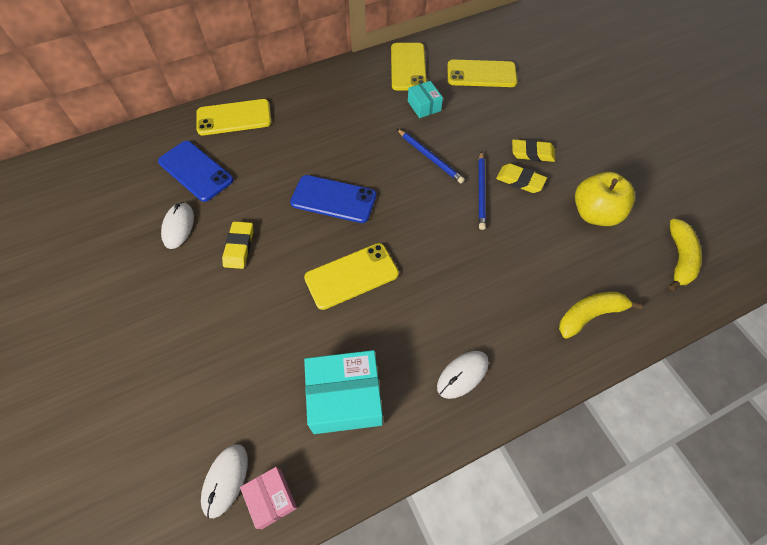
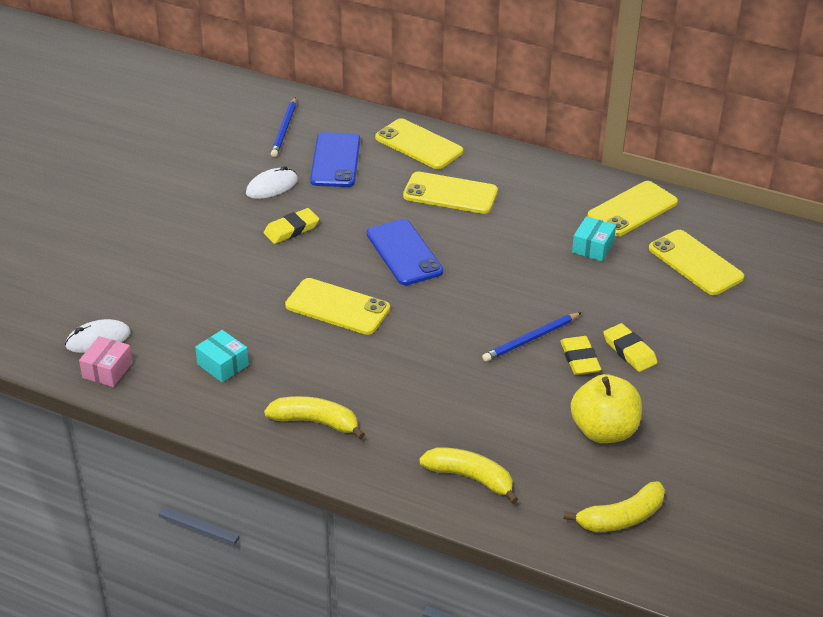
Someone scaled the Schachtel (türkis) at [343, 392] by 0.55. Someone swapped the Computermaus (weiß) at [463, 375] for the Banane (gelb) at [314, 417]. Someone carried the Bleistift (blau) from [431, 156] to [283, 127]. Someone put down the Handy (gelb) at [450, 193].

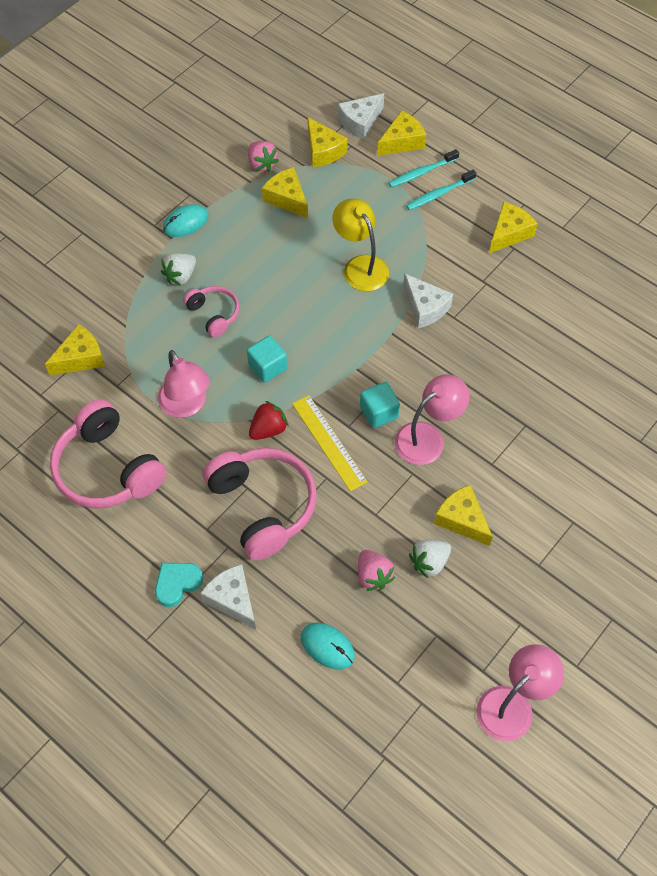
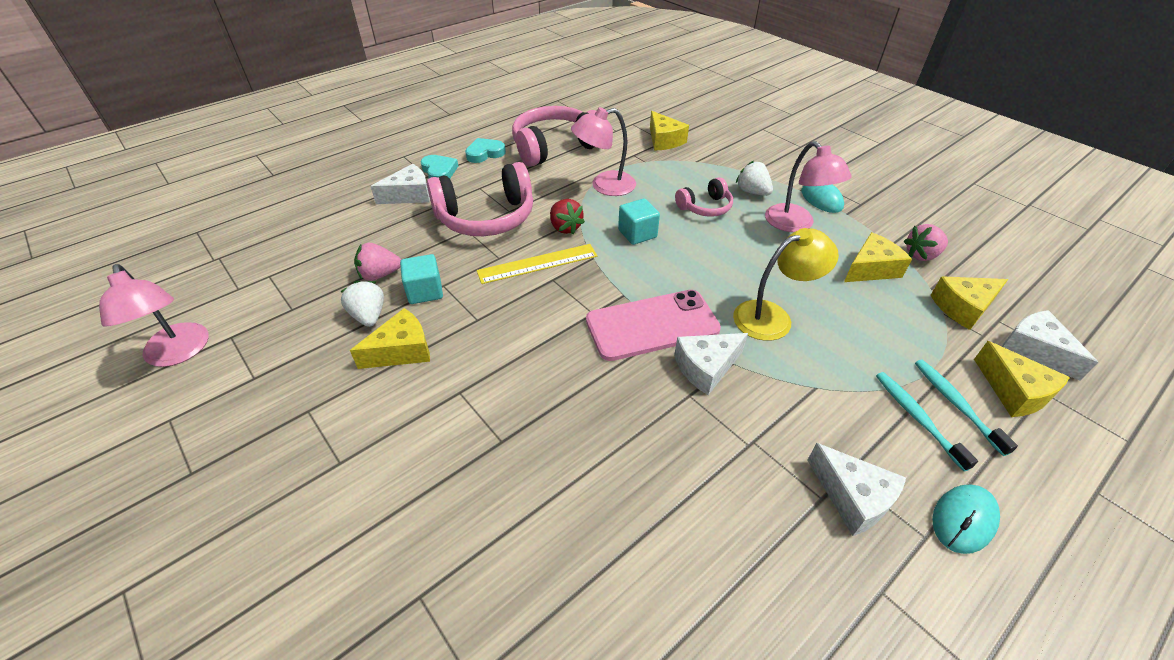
Someone carried the Kubus (türkis) from [380, 405] to [421, 279]. Someone put down the Herz (türkis) at [485, 150]. Someone put down the Handy (rosa) at [653, 325]. Someone carried the Lampe (rosa) from [431, 419] to [808, 186]. Someone repainted the Käse (gelb) at [513, 227], which became the Käse (weiß) at [857, 489]. Someone carried the Computermaus (türkis) from [328, 646] to [966, 519].

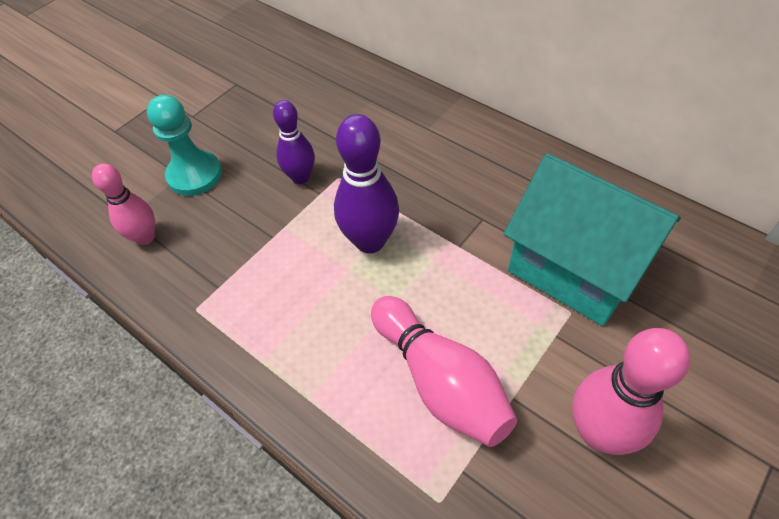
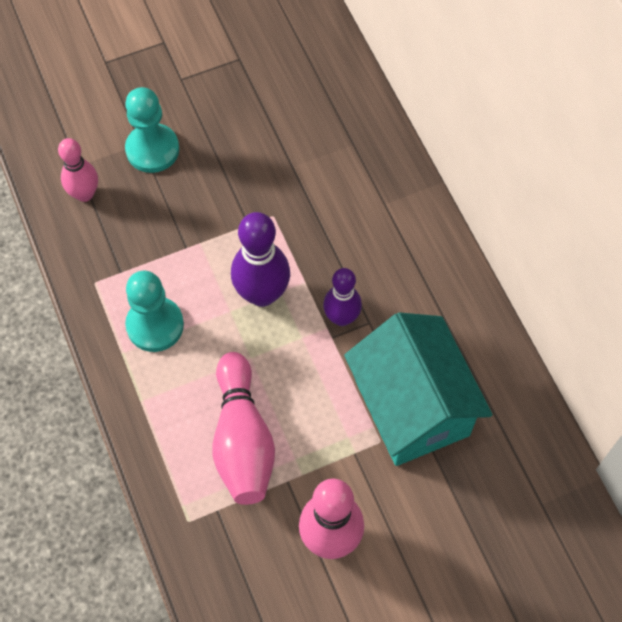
Someone put down the Bauer (türkis) at [154, 311]. Someone carried the Bowlingkegel (lila) from [294, 142] to [342, 297].

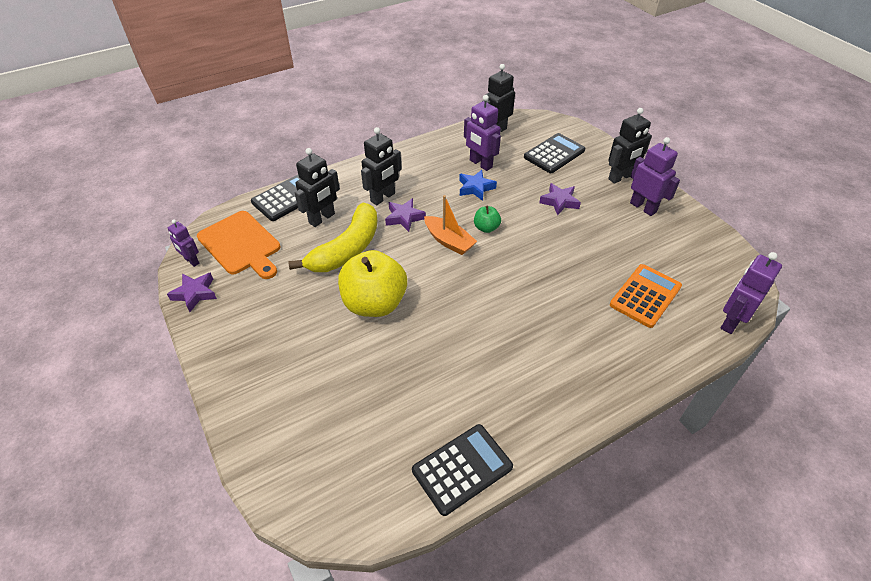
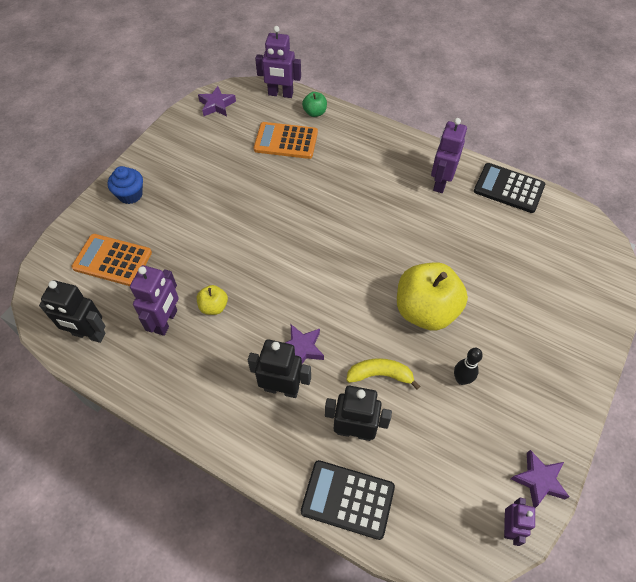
Someone repainted the Taschenrechner (schwarz) at [554, 153], which became the Taschenrechner (orange) at [112, 260]. Someone swapped the Roboter (schwarz) at [630, 146] for the Muffin (blau) at [125, 185]. Someone swapped the Stern (blau) at [478, 185] for the Apfel (gelb) at [212, 300]. Someone carried the Stern (lila) from [560, 199] to [217, 101]. Someone carried the Apfel (grün) from [487, 219] to [314, 104]. Someone scaled the Banane (gelb) at [332, 237] by 0.56. Someone carried the Roboter (lila) from [655, 176] to [449, 155]. Someone put down the Bowlingkegel (schwarz) at [468, 366]. Someone took away the Schneidebrett (orange) at [238, 245]. Someone took away the Boot (orange) at [450, 225].

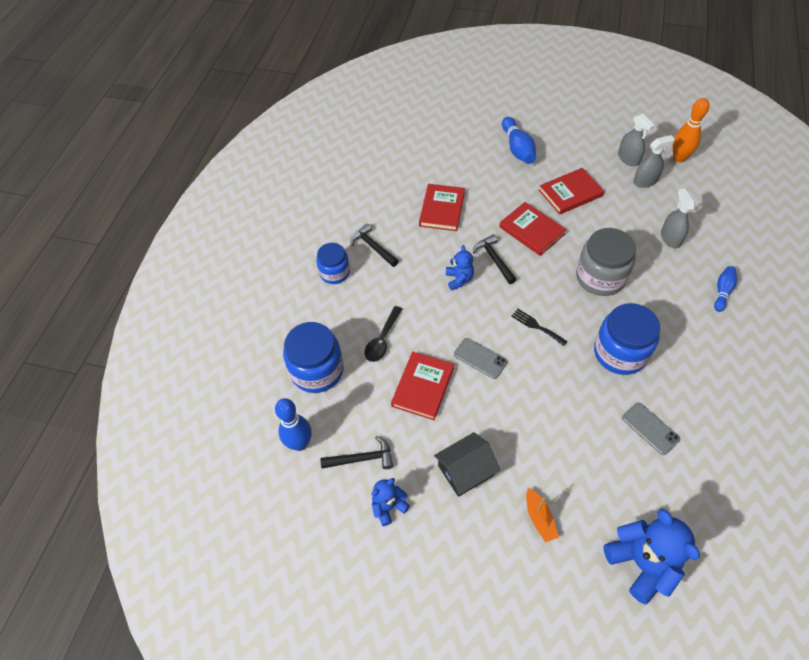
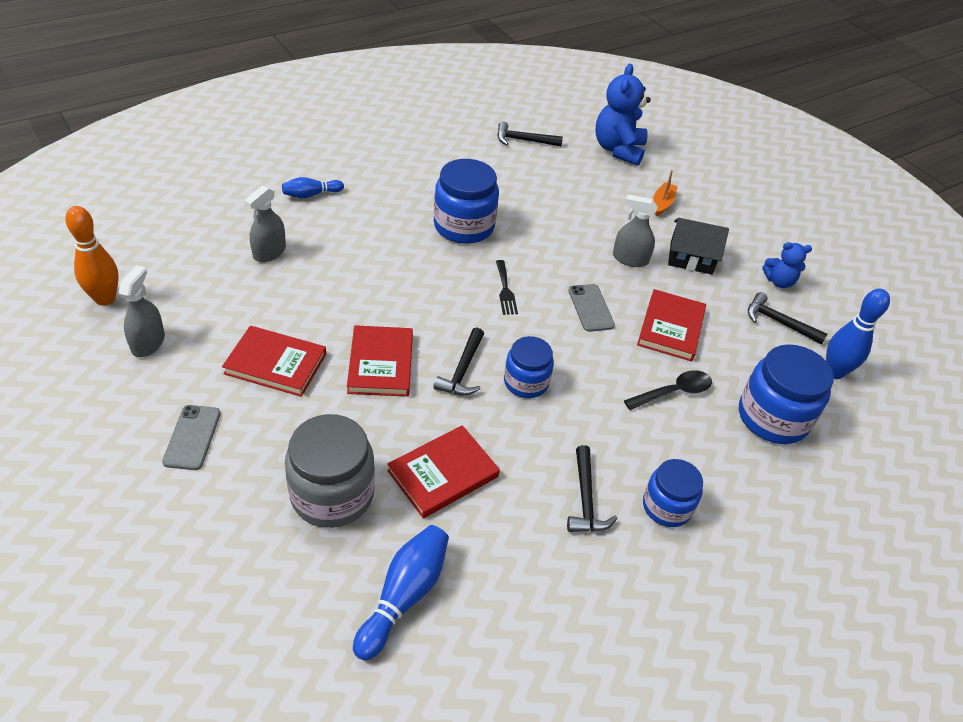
Someone carried the Handy (grau) from [651, 429] to [191, 437]. Someone carried the Einmachglas (grau) from [606, 262] to [330, 471]. Someone carried the Bowlingkegel (blau) from [519, 140] to [401, 593]. Someone put down the Hammer (schwarz) at [530, 133]. Someone swapped the Teddybär (blau) at [460, 267] for the Einmachglas (blau) at [529, 367]. Someone carried the Sprühflasche (grau) from [654, 161] to [635, 230]. Someone rotated the Buch (rot) at [422, 386] by 45 degrees counterclockwise.

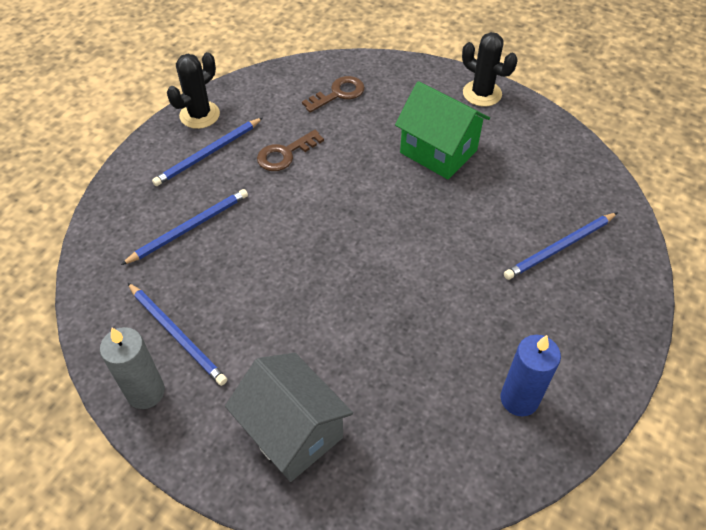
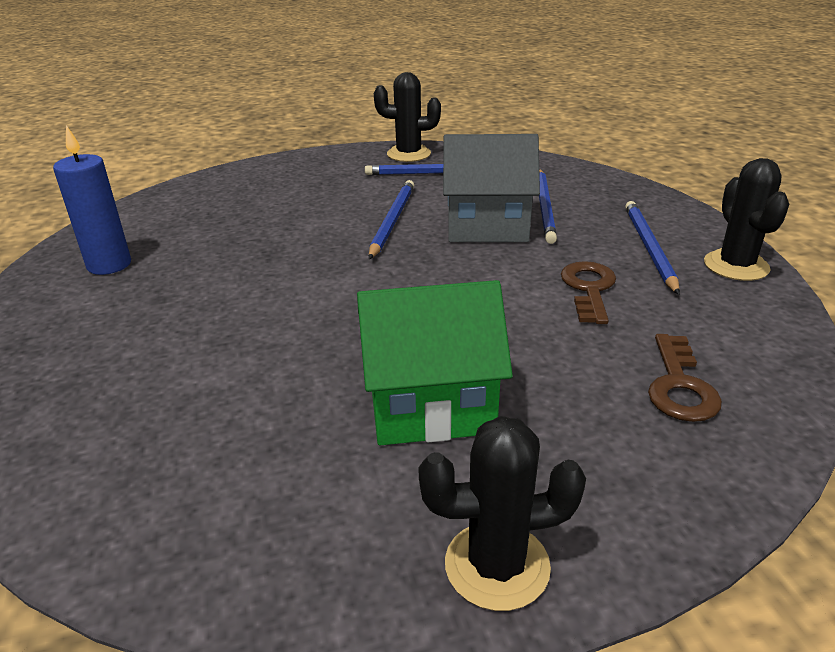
Someone carried the Bleistift (blau) from [561, 246] to [391, 219]. Someone swapped the Kerze (grau) at [132, 368] for the Kaktus (schwarz) at [407, 117]. Someone carried the Haus (grau) from [289, 417] to [491, 188].

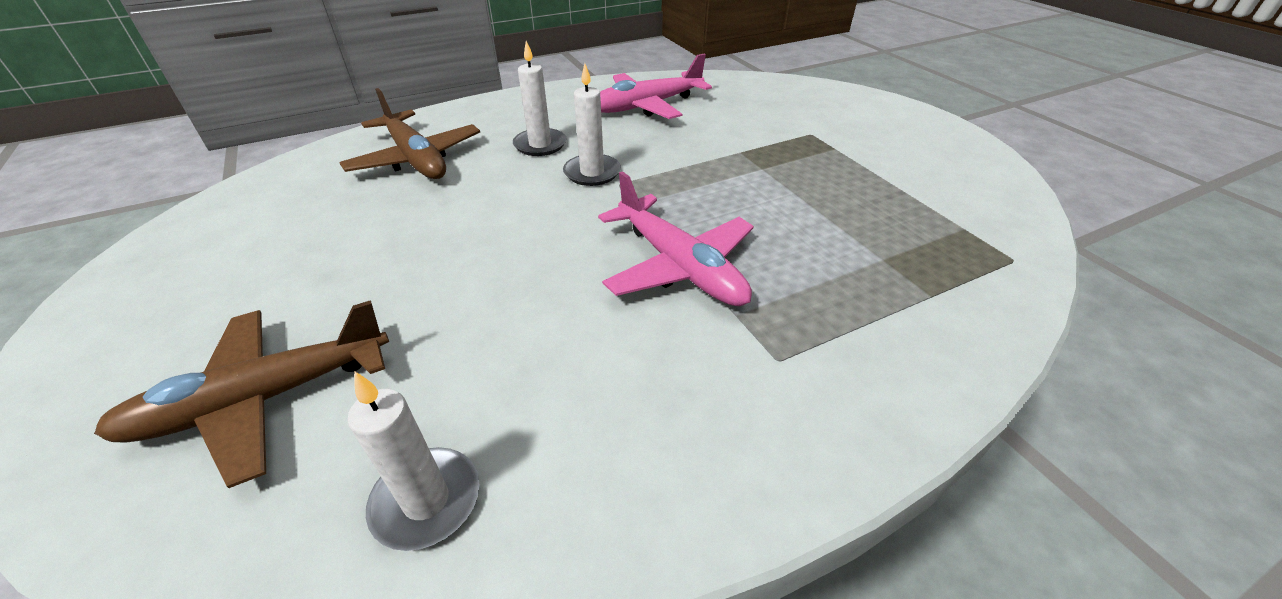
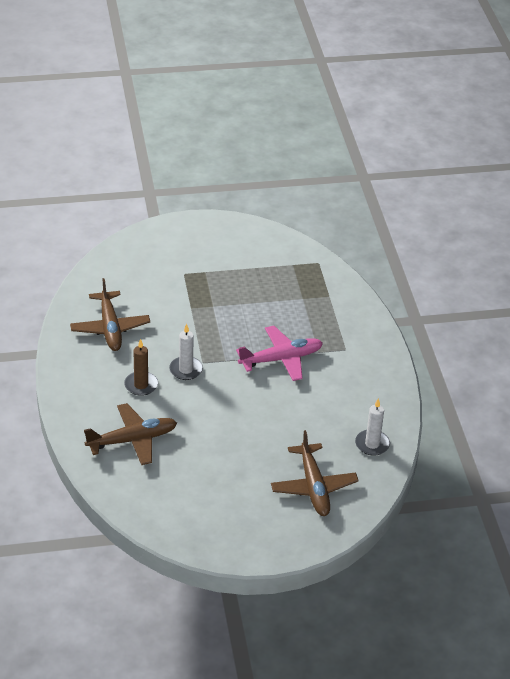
Someone repainted the Flugzeug (rosa) at [656, 86], which became the Flugzeug (braun) at [110, 314]. Someone repainted the Kerze (weiß) at [539, 98], which became the Kerze (braun) at [141, 367].

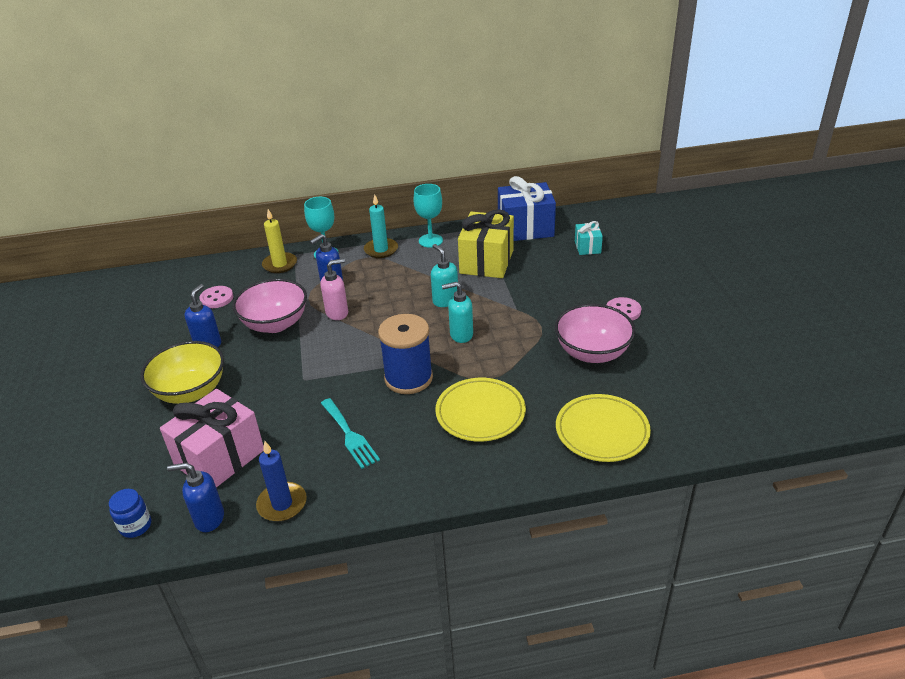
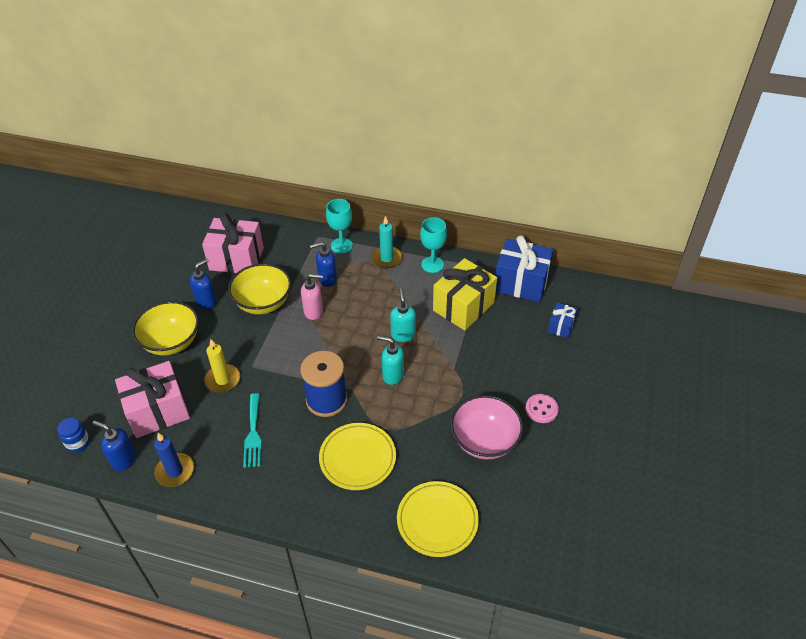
Someone swapped the Knopf (rosa) at [216, 297] for the Geschenk (rosa) at [233, 243]. Someone carried the Kerze (gelb) from [279, 241] to [222, 366]. Someone repainted the Schüssel (rosa) at [269, 306], which became the Schüssel (gelb) at [259, 289]. Someone repainted the Geschenk (türkis) at [589, 238], which became the Geschenk (blau) at [562, 320].

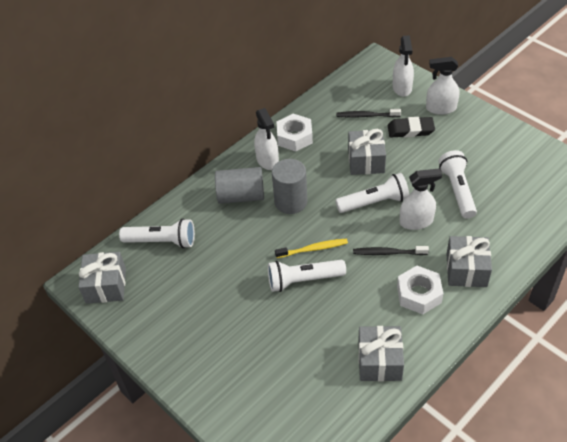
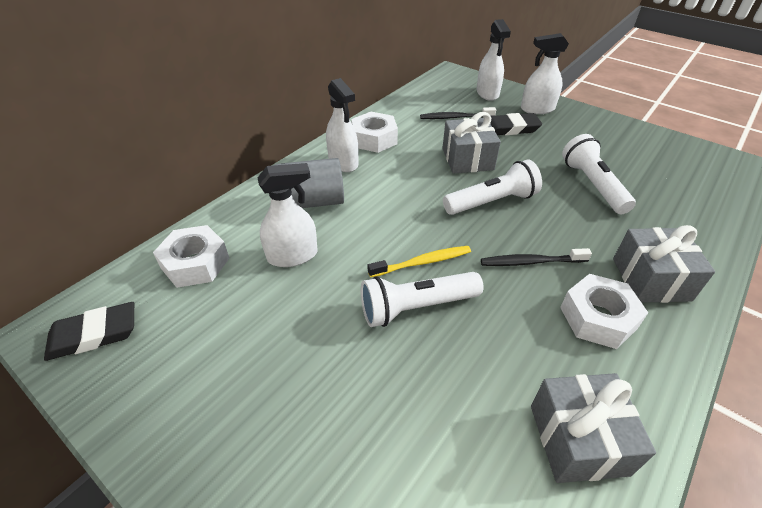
Someone swapped the Geschenk (grau) at [102, 278] for the Radiergummi (schwarz) at [89, 331]. Someone swapped the Taschenlampe (weiß) at [157, 233] for the Sechskantmutter (weiß) at [191, 256]. Someone carried the Sprühflasche (weiß) from [420, 199] to [287, 215]. Someone took away the Vollzylinder (grau) at [290, 186].

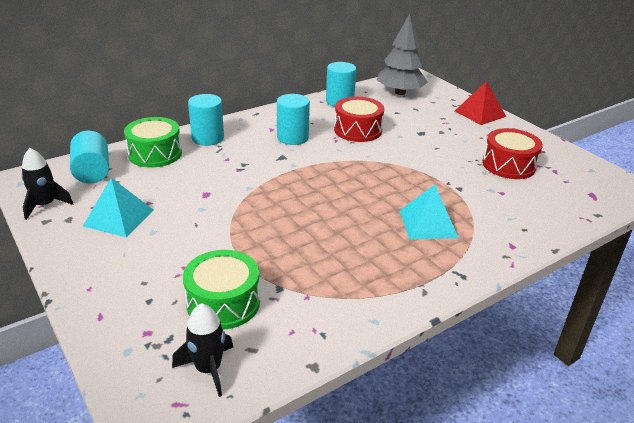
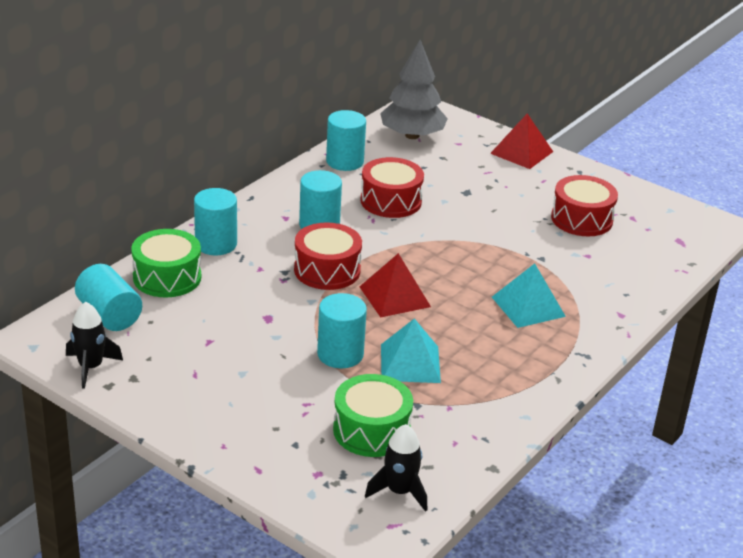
Someone put down the Trommel (rot) at [328, 256]. Someone put down the Vollzylinder (türkis) at [342, 330]. Someone put down the Pyramide (rot) at [395, 285]. Someone carried the Pyramide (türkis) from [118, 207] to [411, 350].

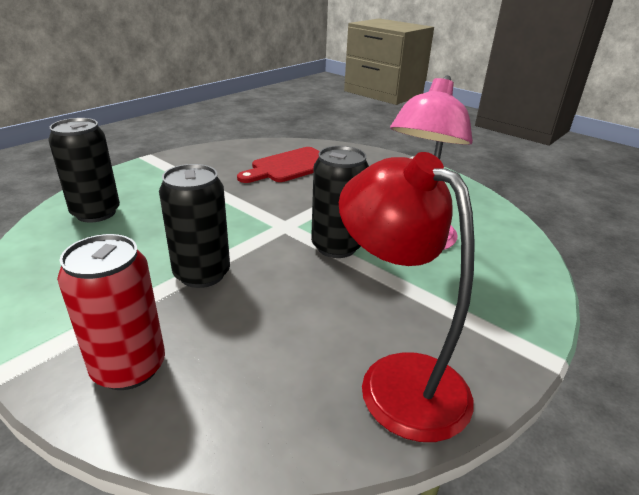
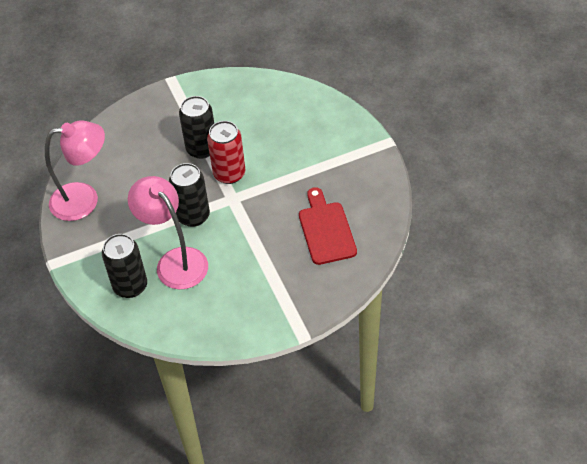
Someone repainted the Lampe (rot) at [407, 297], which became the Lampe (rosa) at [75, 171]. Someone carried the Dose (schwarz) from [84, 170] to [124, 266]. Someone carried the Dose (rot) from [111, 312] to [226, 152].

